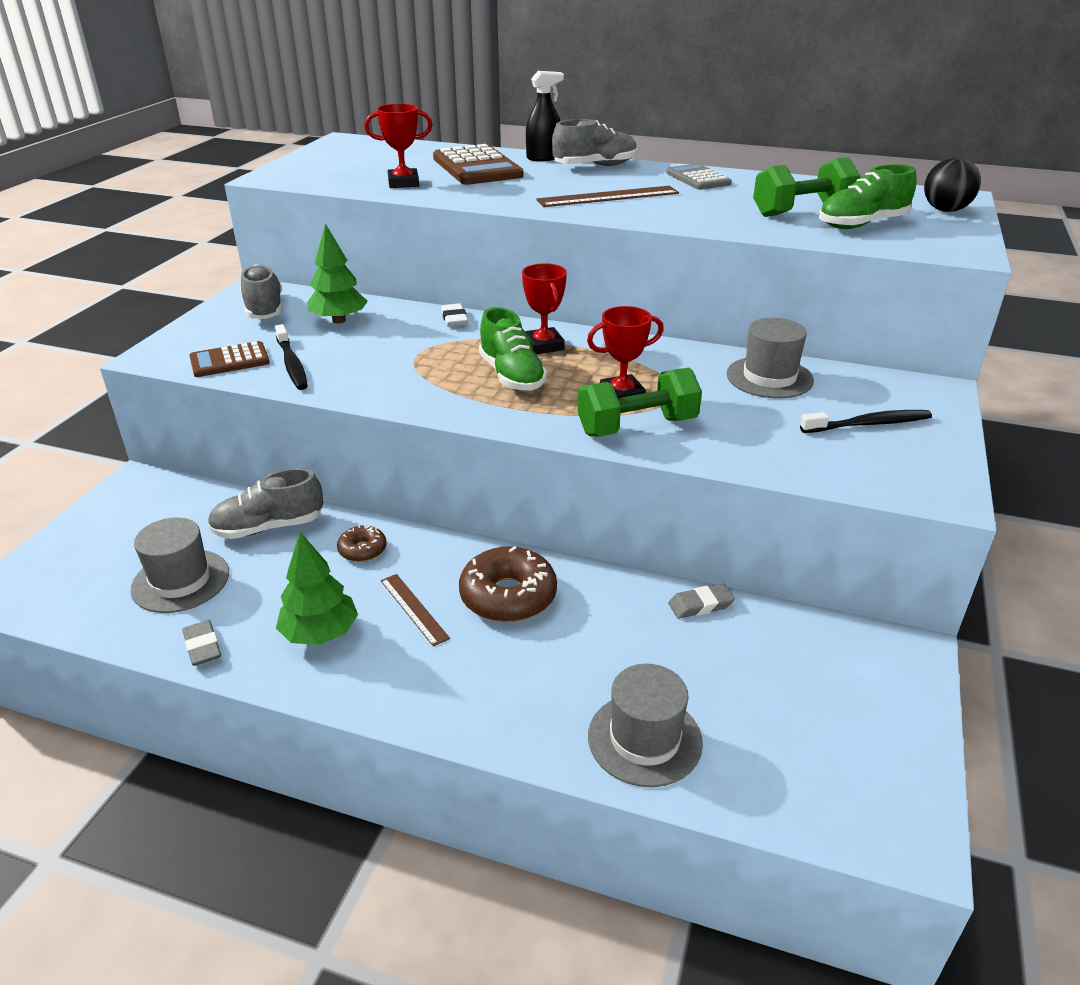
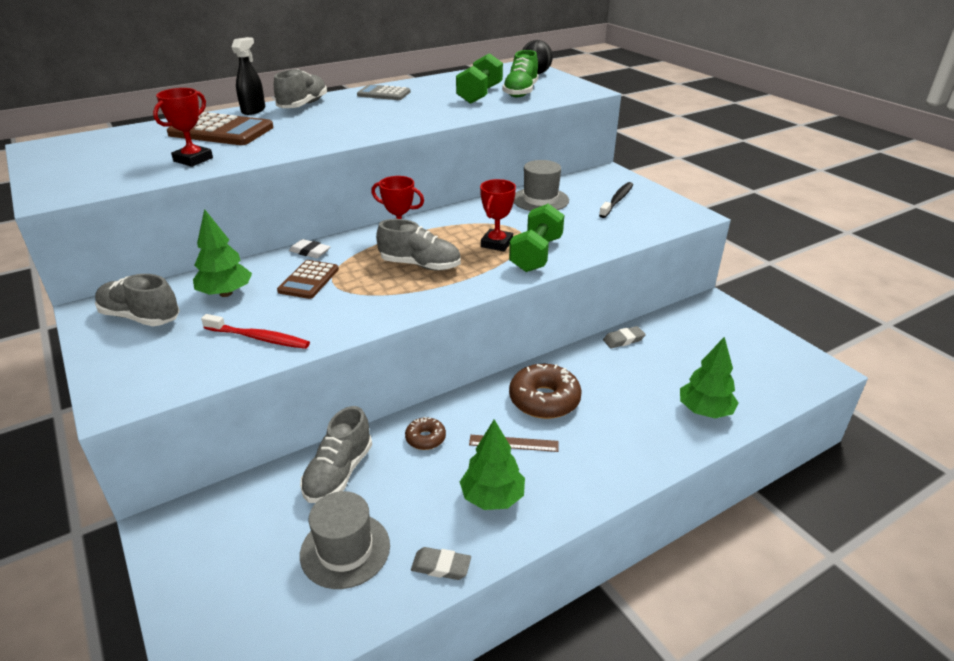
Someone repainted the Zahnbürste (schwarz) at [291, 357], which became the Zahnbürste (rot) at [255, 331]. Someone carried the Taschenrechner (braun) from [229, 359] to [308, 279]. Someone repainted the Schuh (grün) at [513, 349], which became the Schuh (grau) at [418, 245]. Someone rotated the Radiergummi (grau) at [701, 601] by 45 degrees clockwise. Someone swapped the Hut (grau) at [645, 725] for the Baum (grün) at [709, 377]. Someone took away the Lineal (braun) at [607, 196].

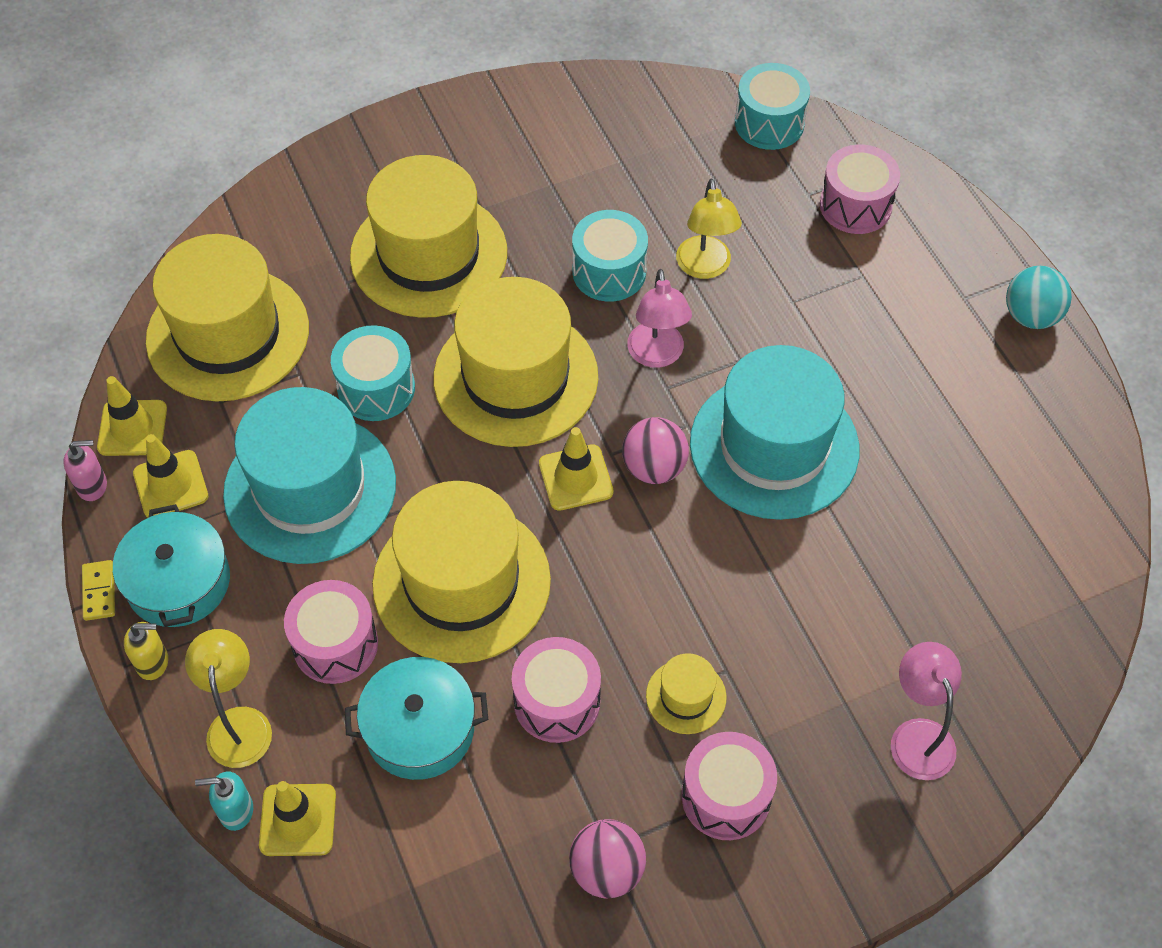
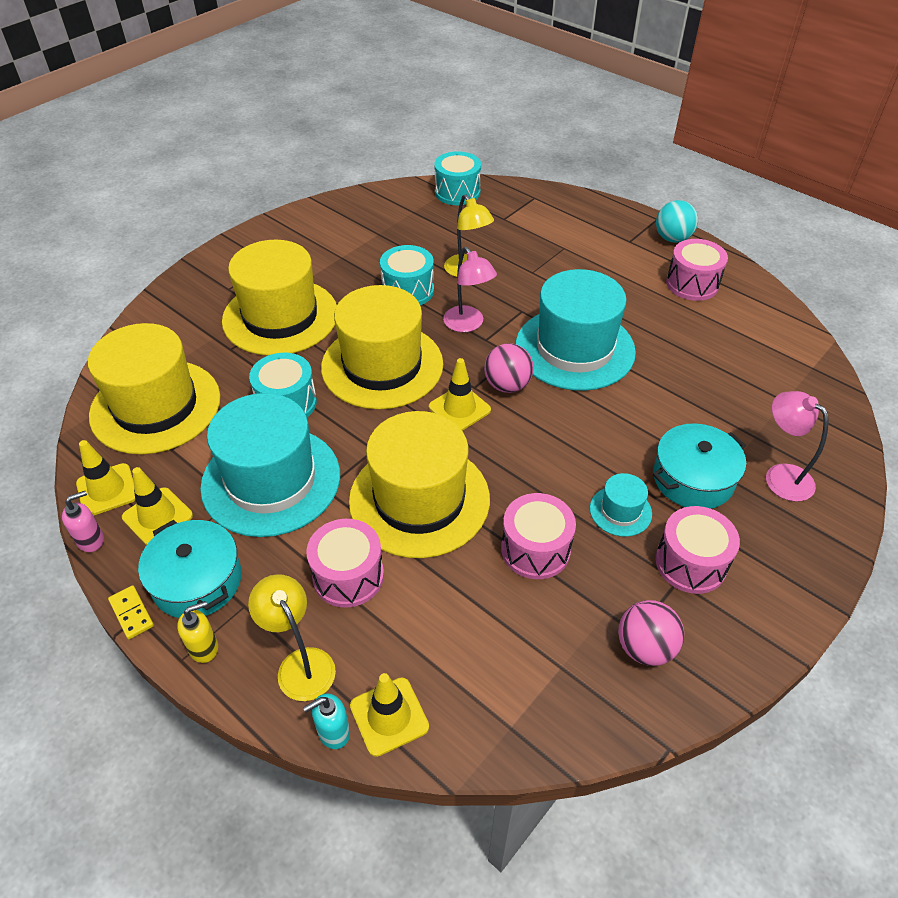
Someone repainted the Hut (gelb) at [686, 693], which became the Hut (türkis) at [621, 505]. Someone carried the Kochtopf (türkis) from [416, 718] to [699, 466]. Someone carried the Trommel (rosa) from [860, 189] to [697, 270].

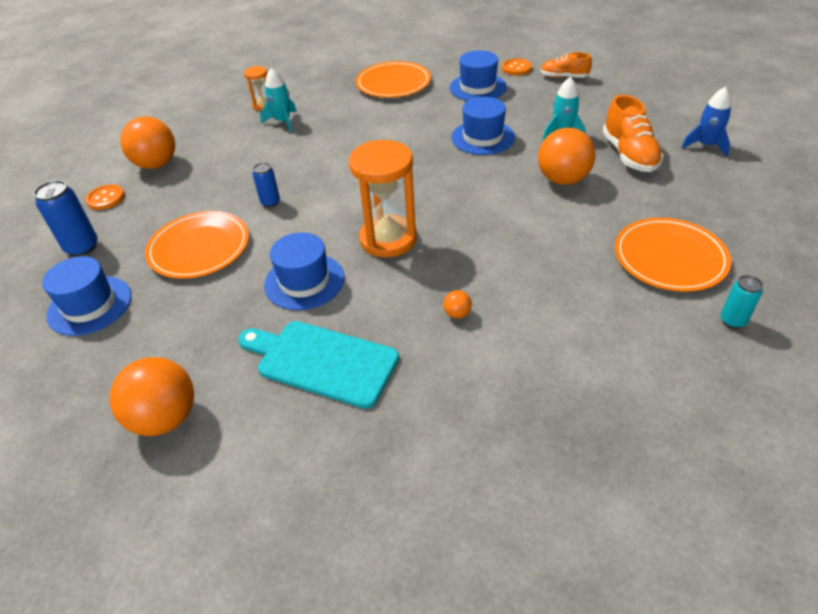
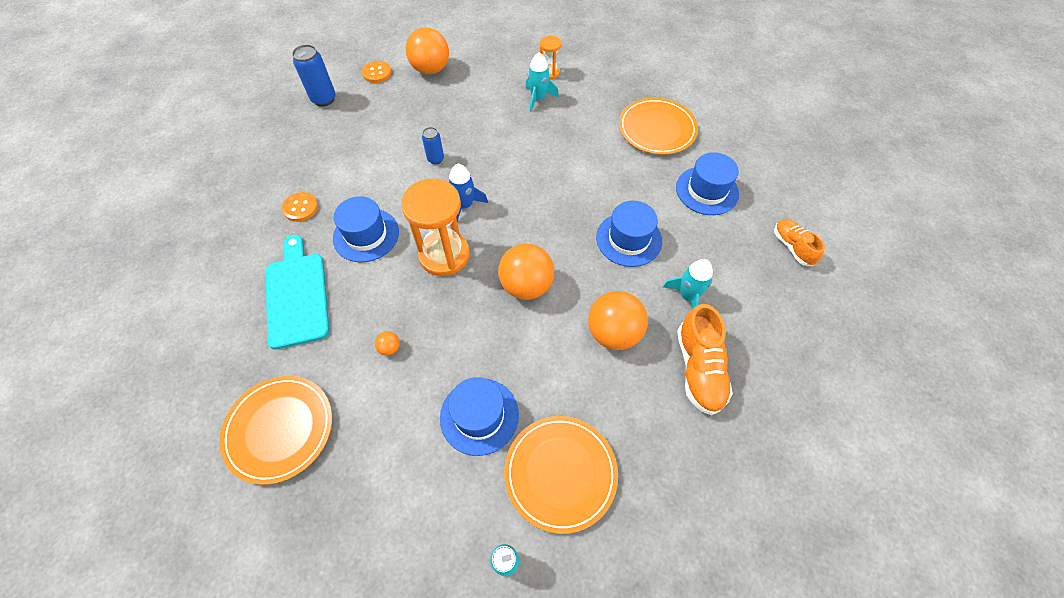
Someone carried the Teller (orange) from [197, 245] to [275, 430]. Someone carried the Knopf (orange) from [517, 66] to [300, 207]. Someone carried the Hut (blau) from [86, 296] to [479, 416]. Someone carried the Rakete (blau) from [706, 122] to [468, 193]. Someone carried the Ball (orange) from [151, 396] to [526, 271]. Someone rotated the Schuh (orange) at [633, 133] by 45 degrees counterclockwise.

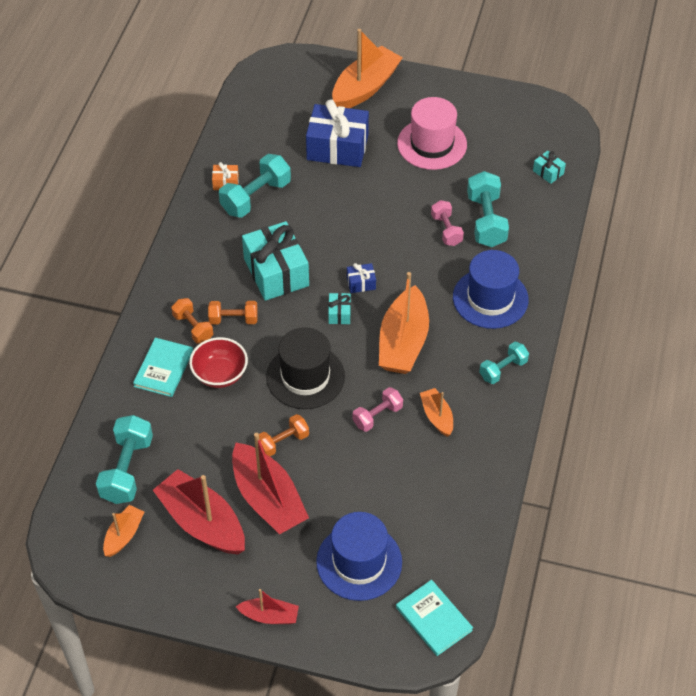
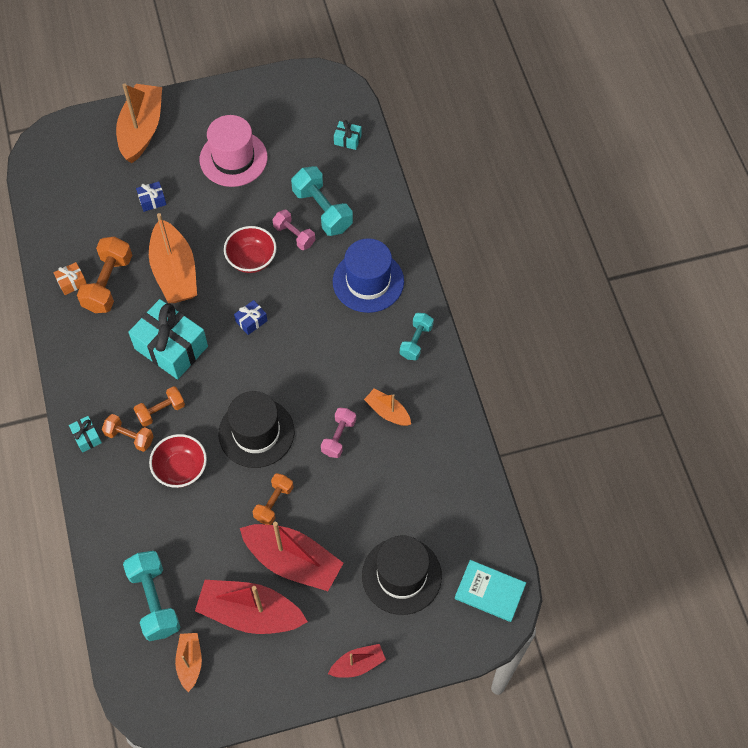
Someone carried the Geschenk (türkis) from [339, 308] to [85, 434]. Someone repainted the Hantel (türkis) at [255, 186], which became the Hantel (orange) at [104, 275]. Someone scaled the Geschenk (blau) at [337, 133] by 0.44. Someone carried the Boot (orange) from [404, 323] to [173, 258]. Someone put down the Schüssel (rot) at [250, 249]. Someone repainted the Hut (blau) at [359, 556], which became the Hut (schwarz) at [402, 575]. Someone took away the Buch (türkis) at [163, 367].

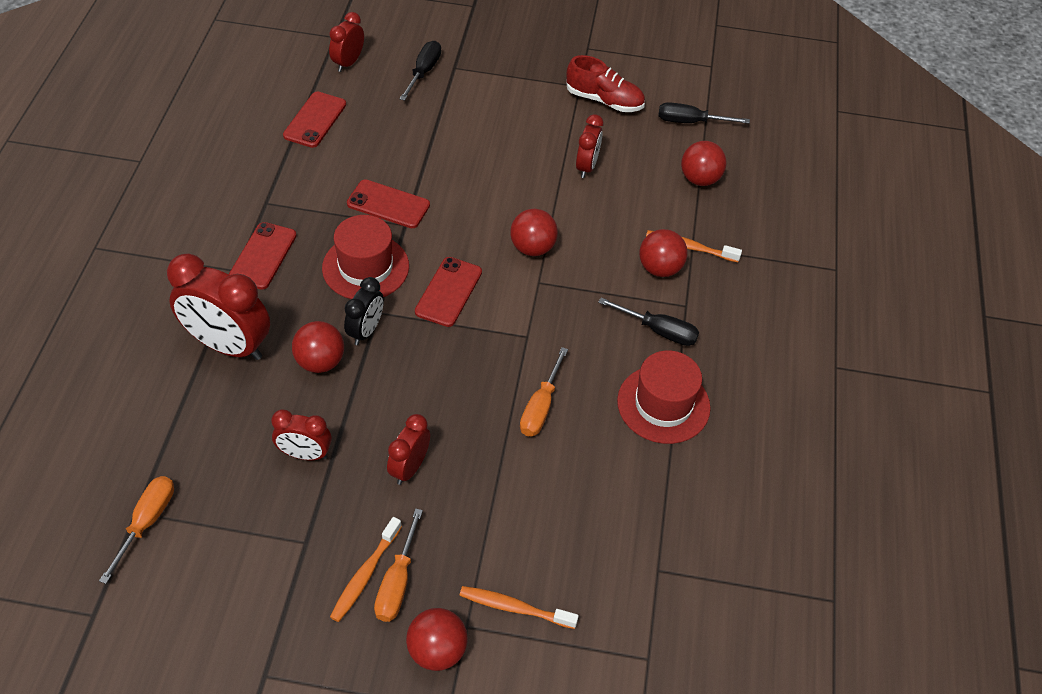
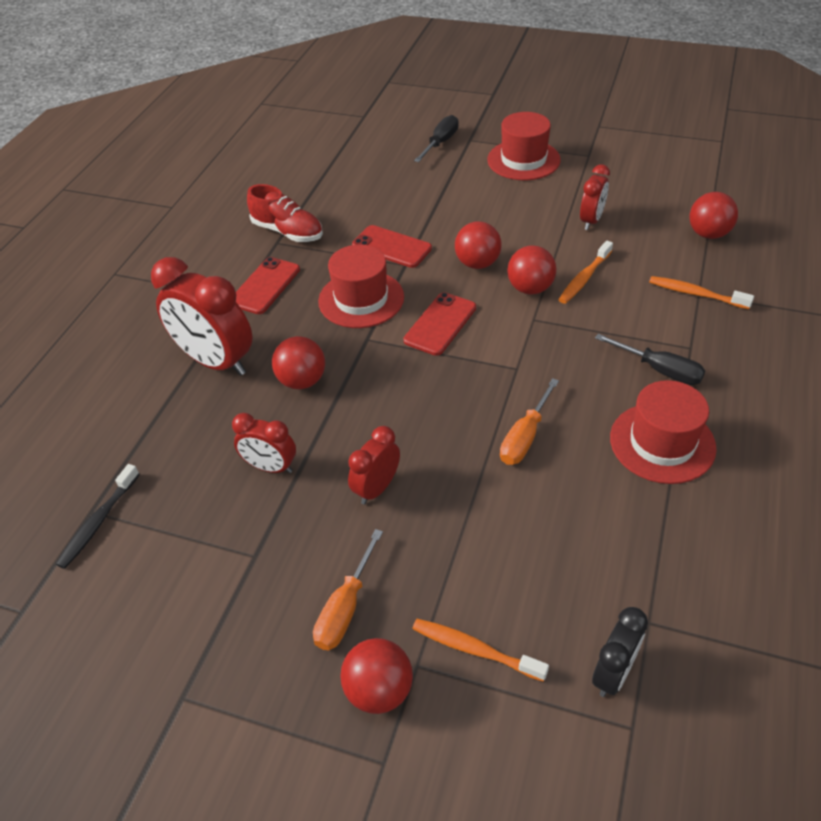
Someone swapped the Schraubenzieher (orange) at [136, 530] for the Zahnbürste (schwarz) at [98, 516]. Someone carried the Schuh (rot) from [605, 83] to [285, 213]. Someone carried the Ball (rot) from [663, 253] to [478, 245]. Someone put down the Hut (rot) at [524, 146]. Someone carried the Zahnbürste (orange) from [366, 569] to [585, 272]. Someone carried the Wecker (schwarz) from [364, 311] to [620, 652]. Someone took away the Handy (rot) at [314, 119]. Someone took away the Wecker (rot) at [346, 42]. Someone took away the Schraubenzieher (schwarz) at [704, 113].

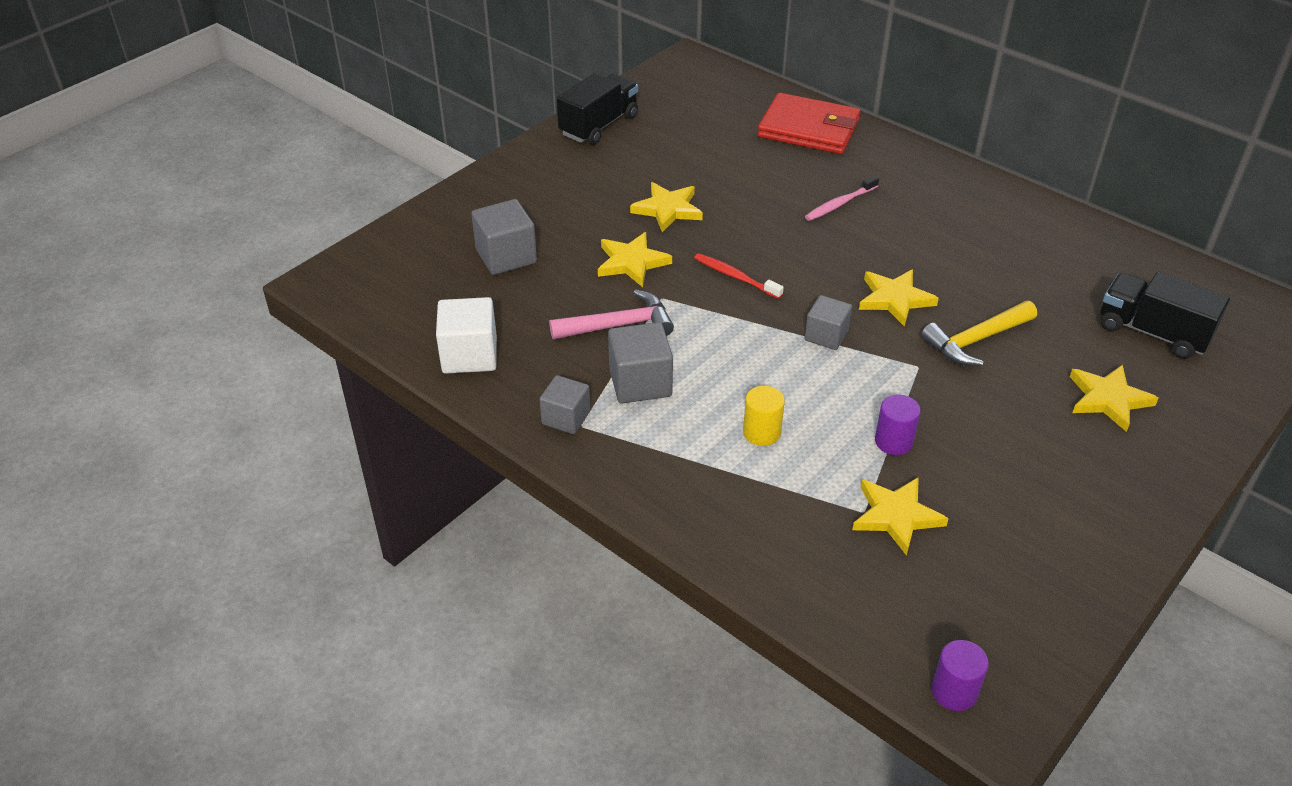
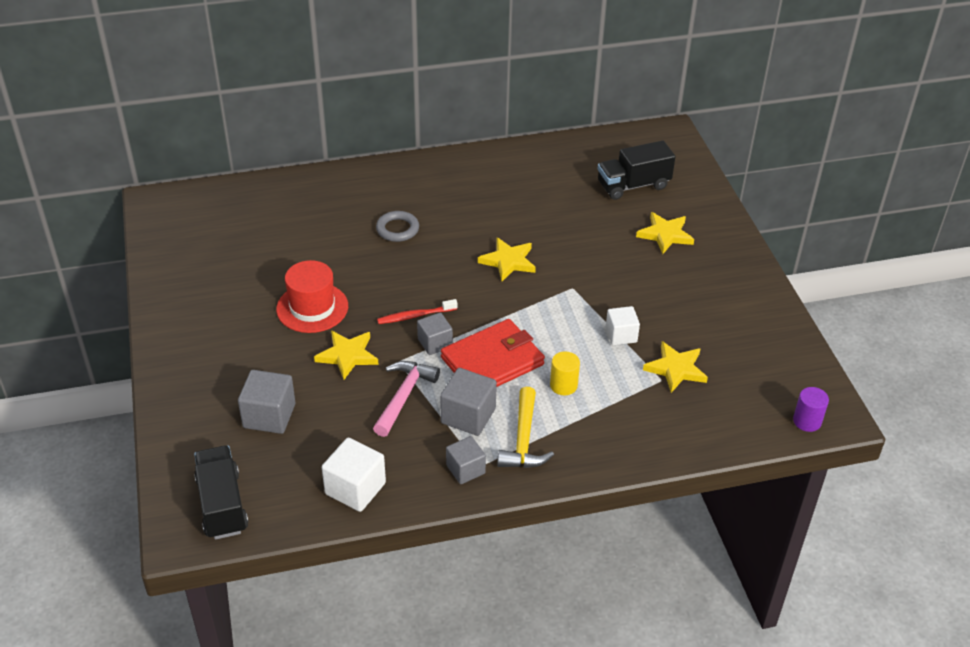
Someone carried the Lastwagen (schwarz) from [597, 109] to [221, 492]. Someone swapped the Stern (gelb) at [666, 207] for the Hut (rot) at [312, 296]. Someone swapped the Zahnbürste (rosa) at [842, 198] for the Ring (grau) at [397, 226]. Someone carried the Kubus (grau) from [828, 322] to [435, 334]. Someone carried the Geldbörse (rot) from [809, 123] to [493, 353]. Someone carried the Hammer (gelb) from [979, 333] to [525, 427]. Someone swapped the Vollzylinder (lila) at [897, 425] for the Kubus (weiß) at [623, 325].

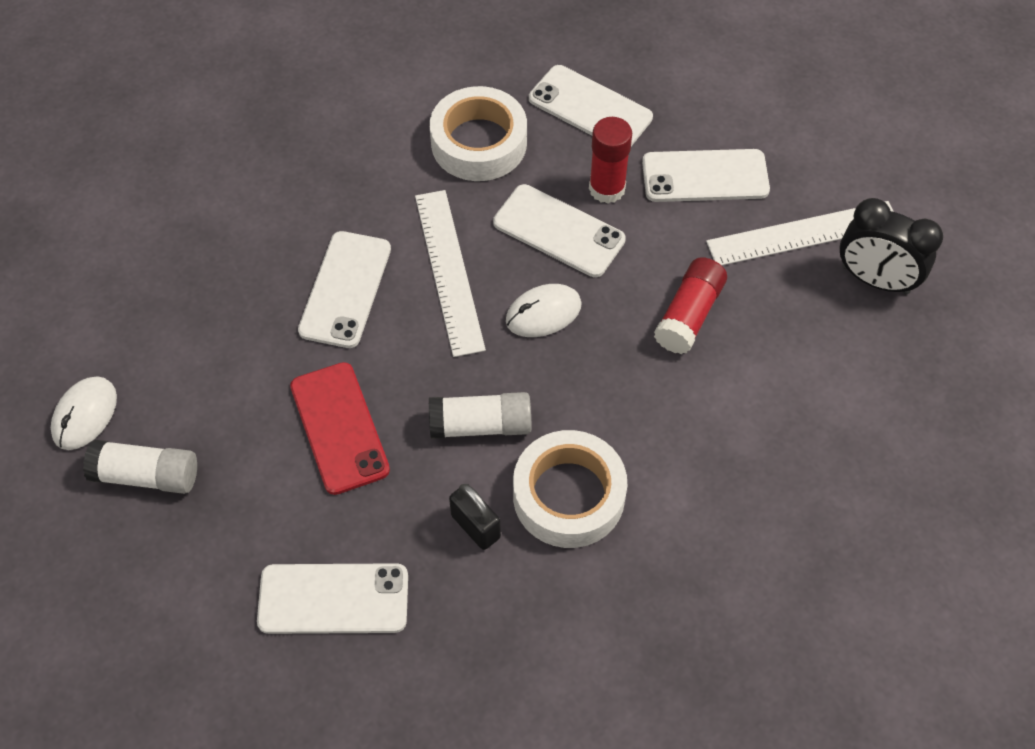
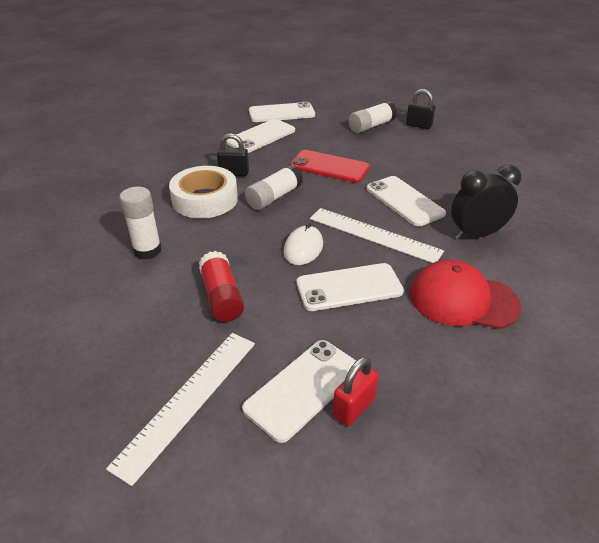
Someone put down the Klebestift (weiß) at [140, 223]. Someone carried the Handy (weiß) from [591, 105] to [282, 112]. Someone put down the Vorhängeschloss (rot) at [356, 391]. Someone swapped the Computermaus (weiß) at [84, 413] for the Vorhängeschloss (schwarz) at [420, 109]. Someone swapped the Klebeband (weiß) at [478, 133] for the Kappe (rot) at [465, 294]. Someone carried the Wecker (schwarz) from [891, 246] to [486, 202]. Someone took away the Klebestift (rot) at [610, 160].

